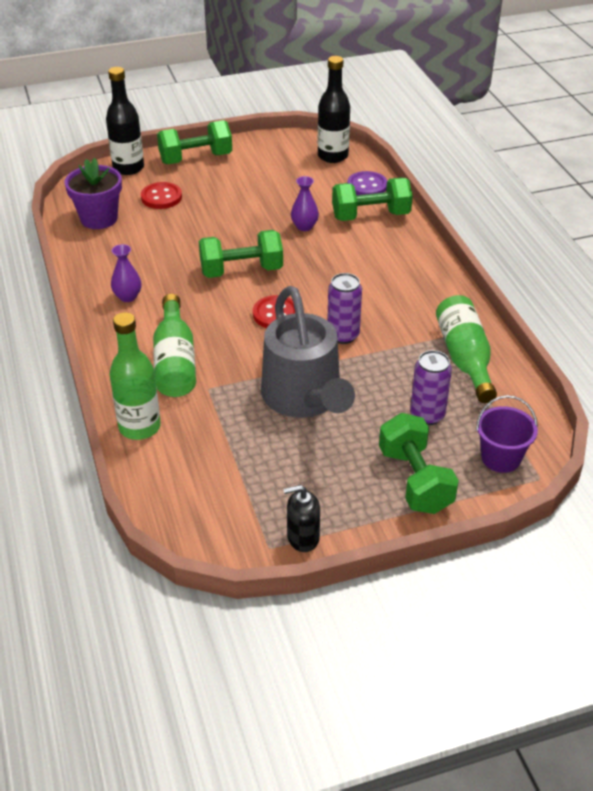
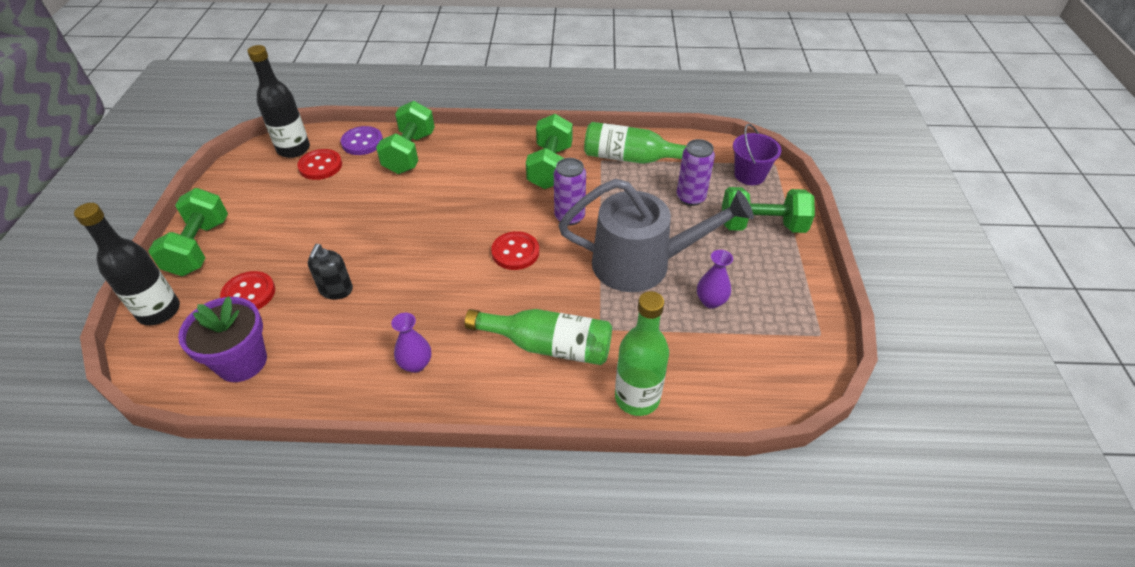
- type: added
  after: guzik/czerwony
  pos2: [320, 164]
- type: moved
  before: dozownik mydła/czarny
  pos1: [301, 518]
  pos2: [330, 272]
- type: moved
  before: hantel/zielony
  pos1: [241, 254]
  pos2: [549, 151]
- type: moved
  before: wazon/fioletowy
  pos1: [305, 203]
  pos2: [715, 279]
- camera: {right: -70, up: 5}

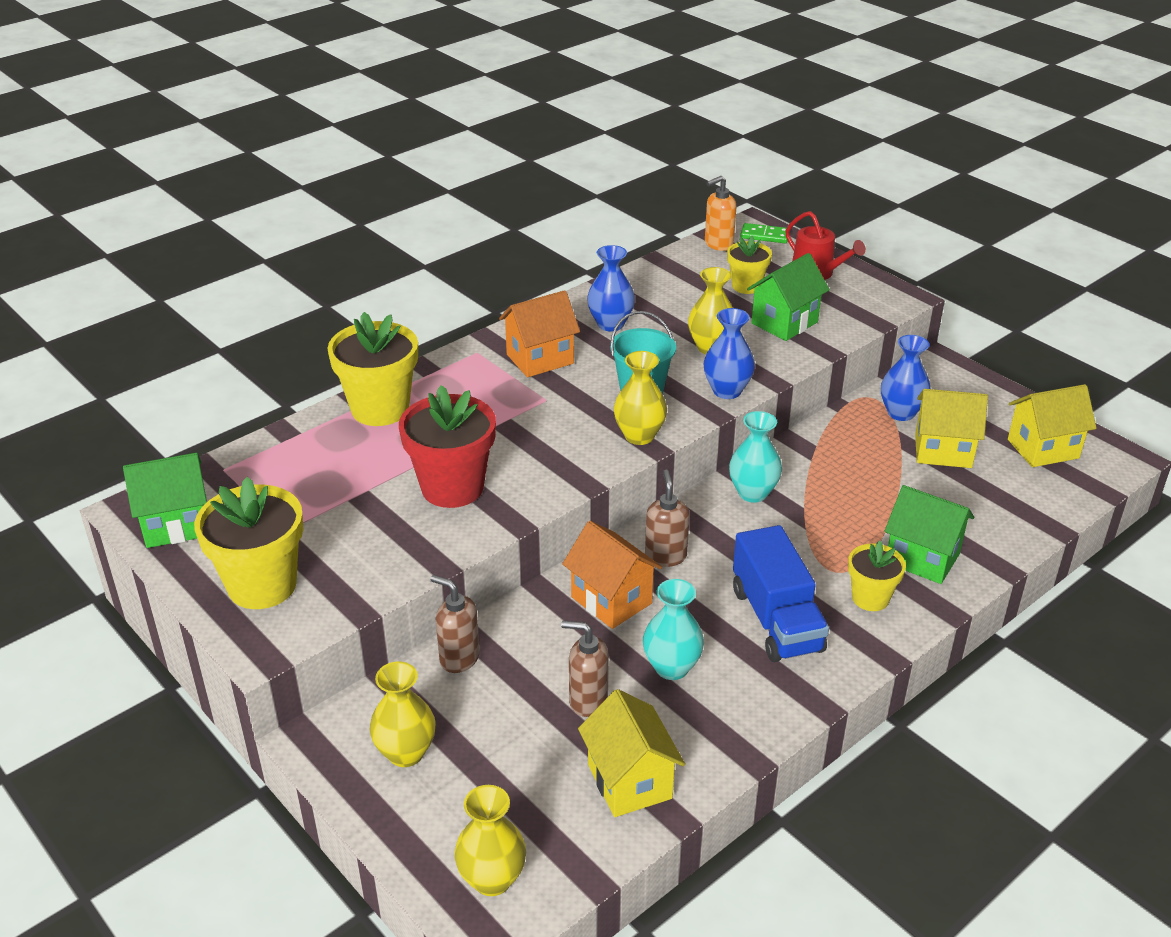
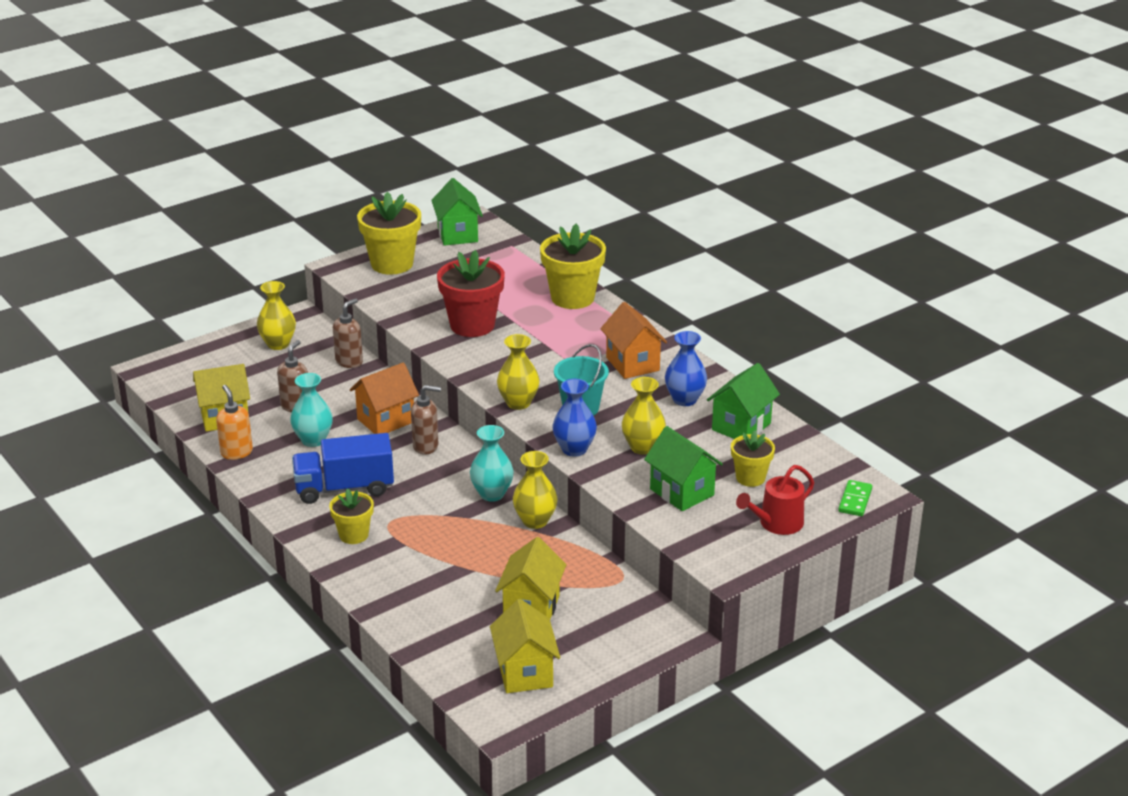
- type: moved
  before: dozownik mydła/pomarańczowy
  pos1: [721, 213]
  pos2: [234, 422]
- type: moved
  before: wazon/żółty
  pos1: [490, 840]
  pos2: [535, 490]
- type: moved
  before: domek/zielony
  pos1: [929, 534]
  pos2: [743, 401]
- type: removed
  before: wazon/niebieski
  pos1: [905, 378]
- camera: {right: 95, up: -5}

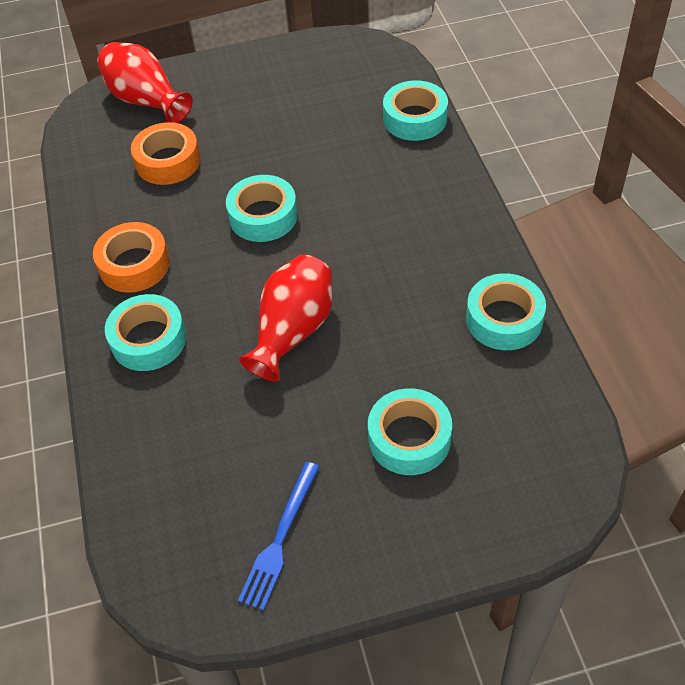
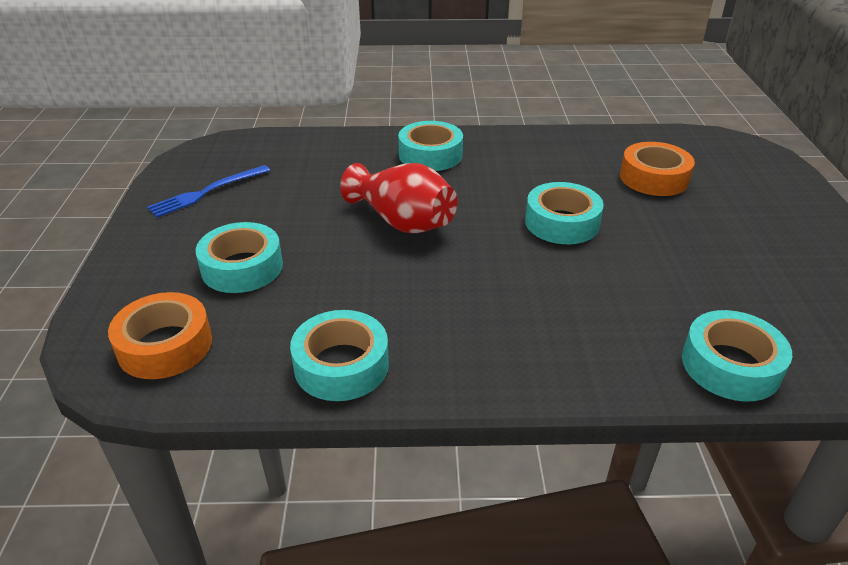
- type: moved
  before: taśma klejąca/pomarańczowy
  pos1: [131, 257]
  pos2: [160, 335]
- type: turned
  before: widelec/niebieski
  pos1: [279, 536]
  pos2: [208, 191]
  turn: -75
- type: removed
  before: wazon/czerwony
  pos1: [145, 82]
- camera: {right: 100, up: -15}

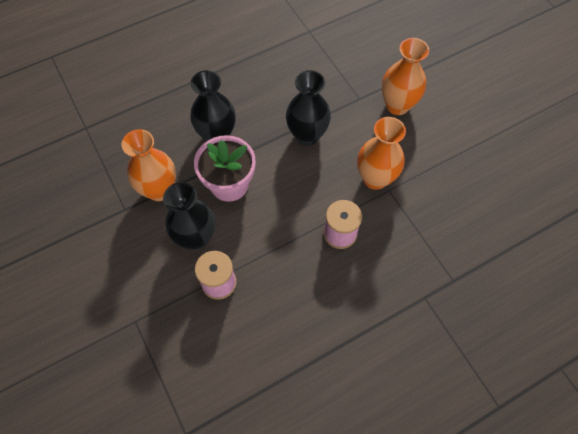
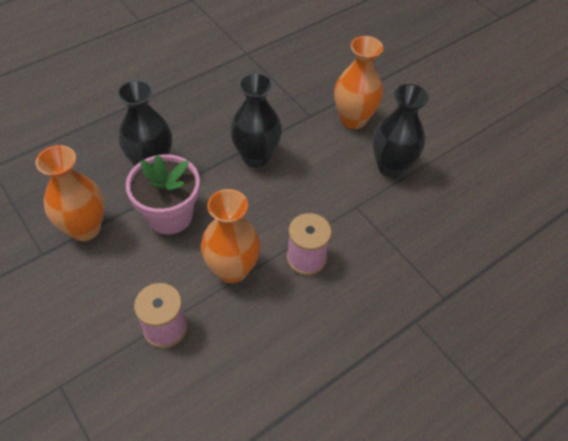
- type: moved
  before: wazon/pomarańczowy
  pos1: [381, 153]
  pos2: [231, 236]
- type: moved
  before: wazon/czarny
  pos1: [189, 216]
  pos2: [401, 131]
- camera: {right: -10, up: -10}

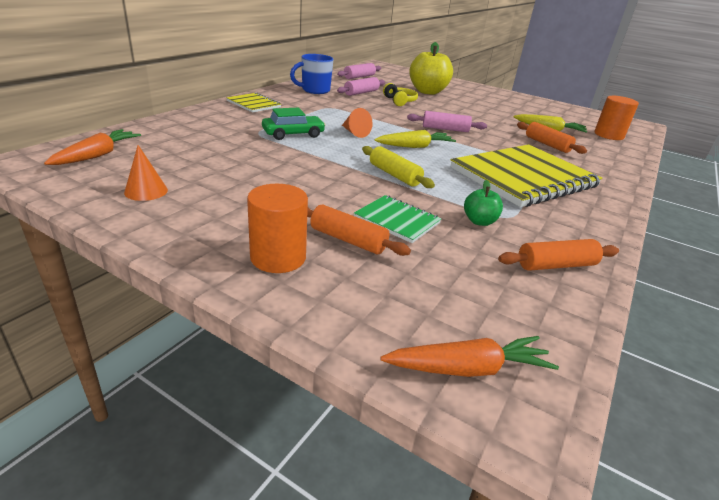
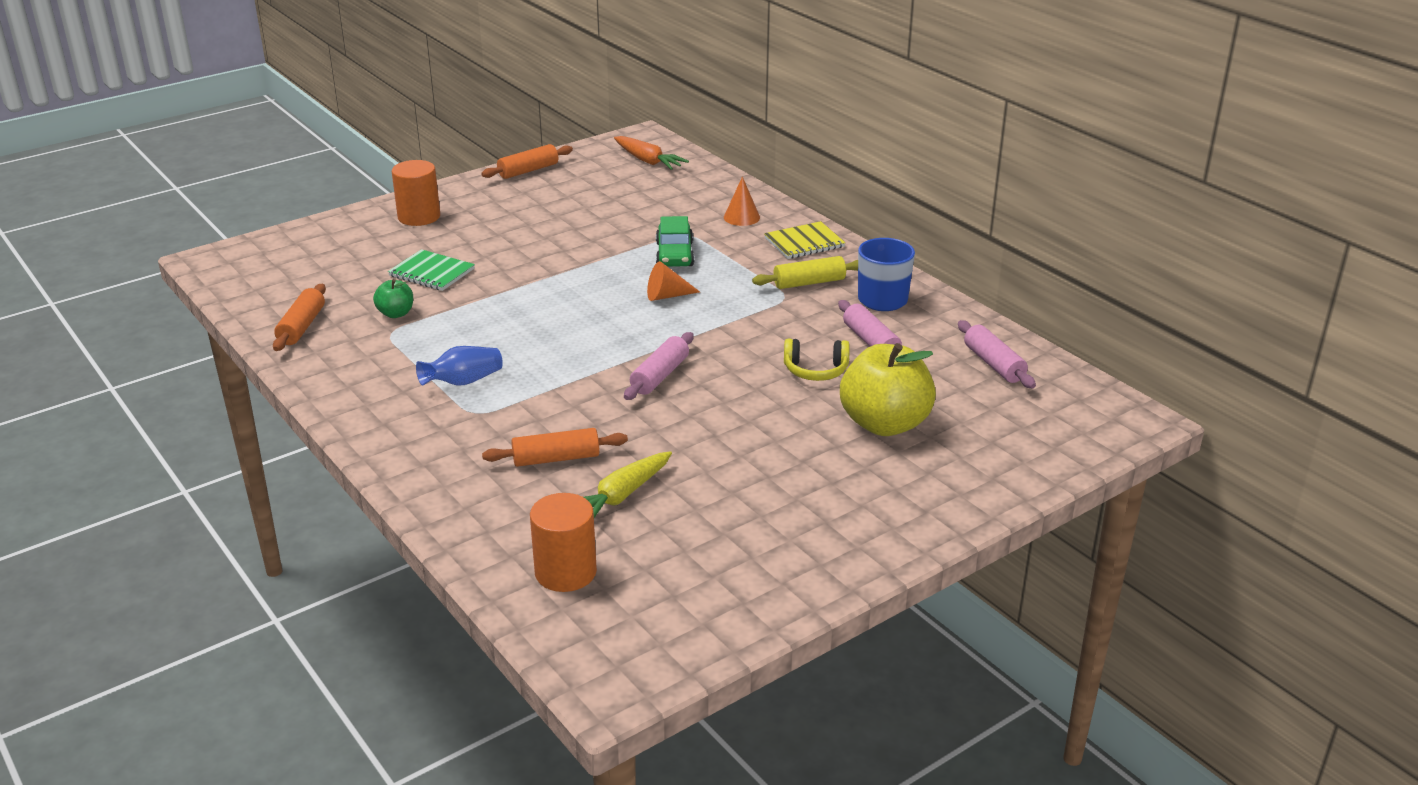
- type: turned
  before: zeszyt/zielony
  pos1: [398, 219]
  pos2: [431, 270]
  turn: 60
- type: replaced
  before: zeszyt/żółty
  after: wazon/niebieski
  pos1: [526, 175]
  pos2: [459, 366]
- type: moved
  before: wałek do ciasta/pomarańczowy
  pos1: [359, 230]
  pos2: [527, 161]
- type: moved
  before: stożek/pomarańczowy
  pos1: [146, 173]
  pos2: [742, 201]
- type: moved
  before: wałek do ciasta/żółty
  pos1: [398, 167]
  pos2: [805, 272]
- type: removed
  before: marchewka/żółty
  pos1: [415, 139]
- type: removed
  before: marchewka/pomarańczowy
  pos1: [469, 356]
- camera: {right: 115, up: 0}

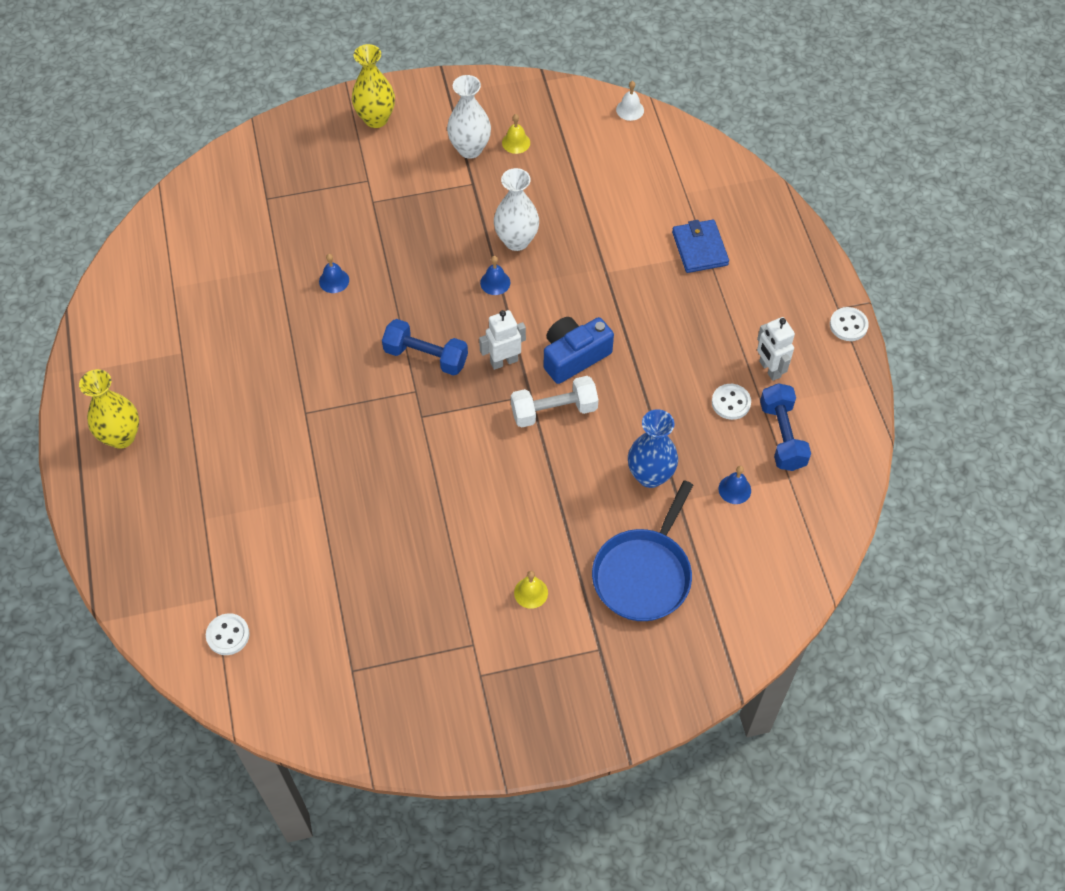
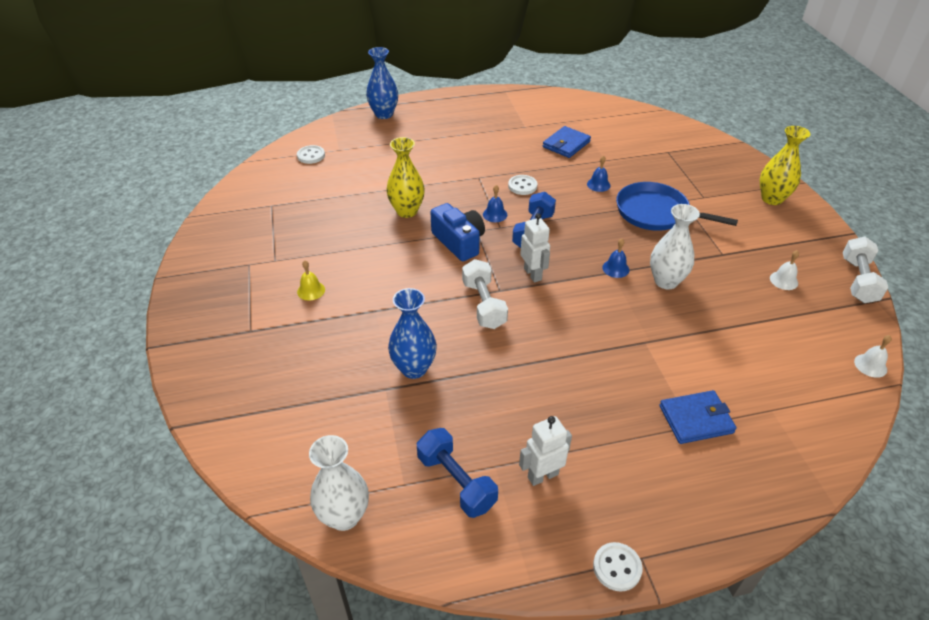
- type: moved
  before: wazon/biały
  pos1: [469, 117]
  pos2: [339, 483]
- type: added
  after: wazon/niebieski
  pos2: [382, 83]
- type: moved
  before: wazon/żółty
  pos1: [109, 409]
  pos2: [405, 177]
- type: turned
  before: hantel/niebieski
  pos1: [785, 427]
  pos2: [457, 473]
  turn: 60
- type: moved
  before: aparat fotograficzny/niebieski
  pos1: [579, 350]
  pos2: [457, 232]
- type: moved
  before: dzwonek/niebieski
  pos1: [734, 485]
  pos2: [495, 203]
- type: moved
  before: guzik/biały
  pos1: [731, 402]
  pos2: [522, 185]
- type: added
  after: portfel/niebieski
  pos2: [567, 142]
- type: moved
  before: patelnia/niebieski
  pos1: [642, 550]
  pos2: [677, 206]
- type: recoloured
  before: dzwonek/żółty
  after: dzwonek/biały
  pos1: [516, 134]
  pos2: [784, 270]
- type: added
  after: hantel/biały
  pos2: [865, 270]
- camera: {right: 90, up: -15}

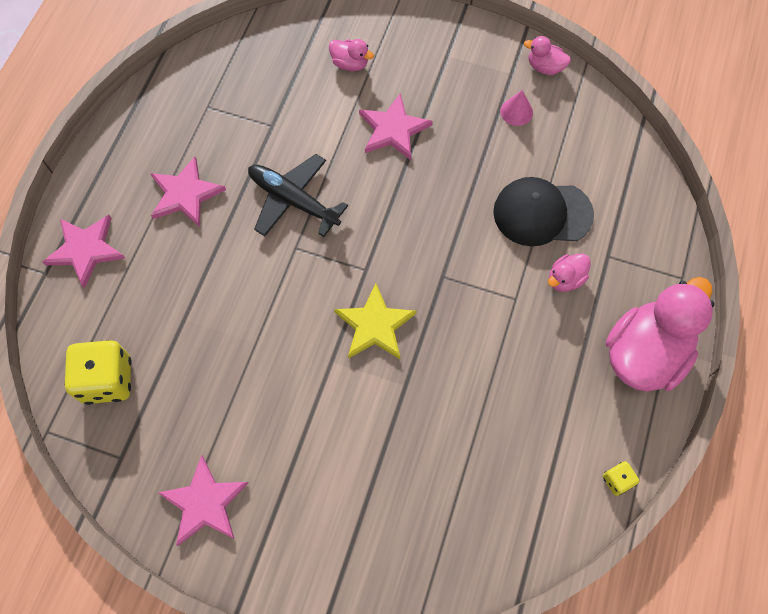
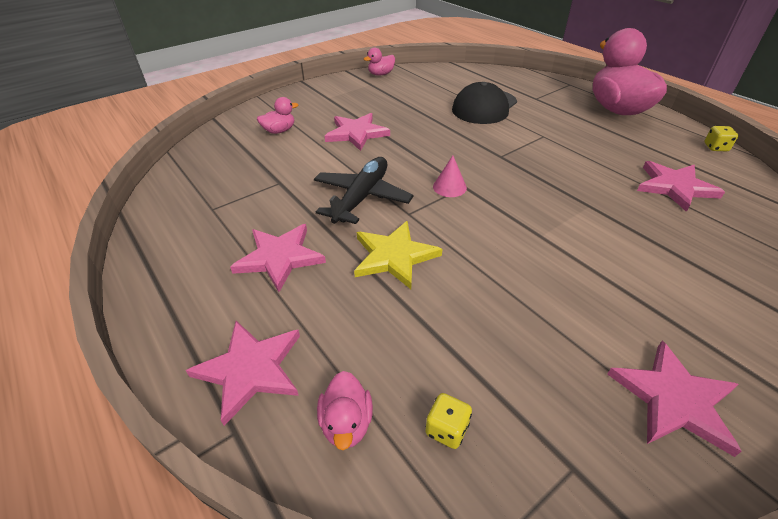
- type: turned
  before: samolot/czarny
  pos1: [298, 195]
  pos2: [364, 190]
  turn: 135
- type: moved
  before: kaczka/różowy
  pos1: [569, 273]
  pos2: [345, 410]
- type: moved
  before: gwiazda/żółty
  pos1: [375, 321]
  pos2: [398, 255]
- type: resized
  before: kostka do gry/żółty
  pos1: [98, 372]
  pos2: [448, 421]
  scale: 0.47
- type: moved
  before: stożek/różowy
  pos1: [516, 108]
  pos2: [450, 176]
- type: added
  after: gwiazda/różowy
  pos2: [681, 186]
- camera: {right: -55, up: -25}

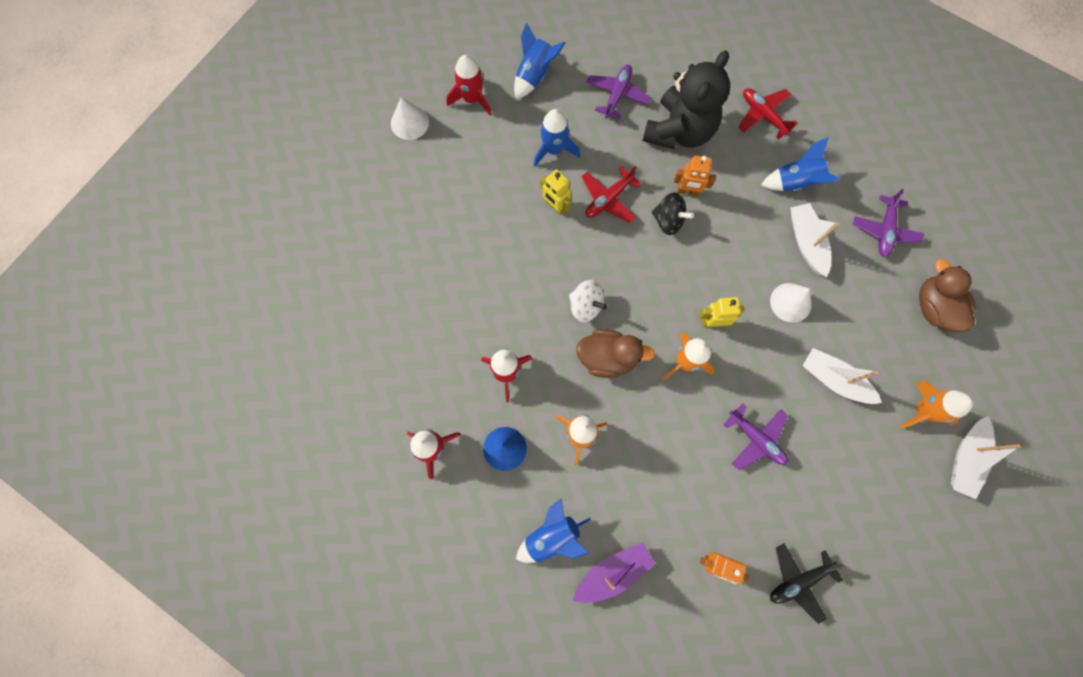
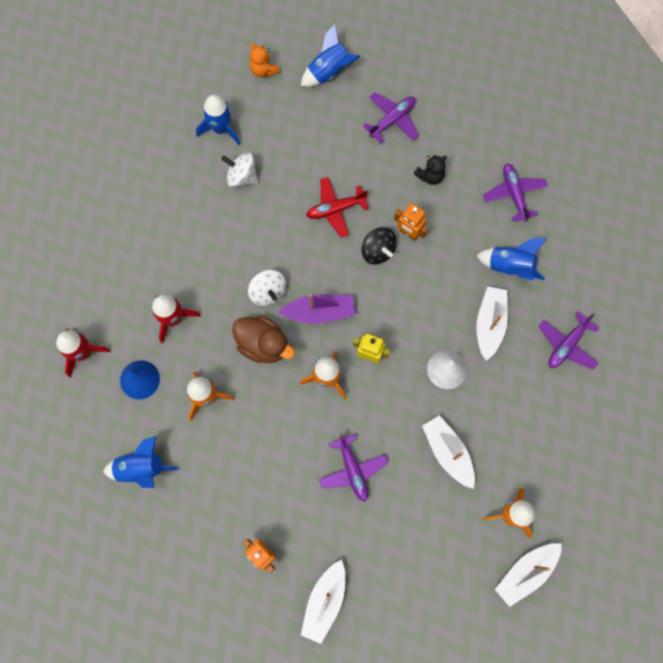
- type: moved
  before: rakieta/niebieski
  pos1: [557, 137]
  pos2: [218, 120]
- type: added
  after: bączek/biały
  pos2: [240, 170]
- type: replaced
  before: rakieta/czerwony
  after: miś/pomarańczowy
  pos1: [469, 85]
  pos2: [265, 60]
- type: moved
  before: łódka/fioletowy
  pos1: [614, 572]
  pos2: [317, 308]
- type: replaced
  before: samolot/czarny
  after: łódka/biały
  pos1: [807, 584]
  pos2: [323, 601]
- type: resized
  before: miś/czarny
  pos1: [686, 99]
  pos2: [430, 170]
  scale: 0.43
- type: recoloured
  before: samolot/czerwony
  after: samolot/fioletowy
  pos1: [768, 113]
  pos2: [515, 193]
- type: removed
  before: stożek/biały
  pos1: [410, 119]
- type: removed
  before: robot/żółty
  pos1: [555, 193]
- type: removed
  before: kaczka/brązowy
  pos1: [947, 295]
- camera: {right: 25, up: 0}

